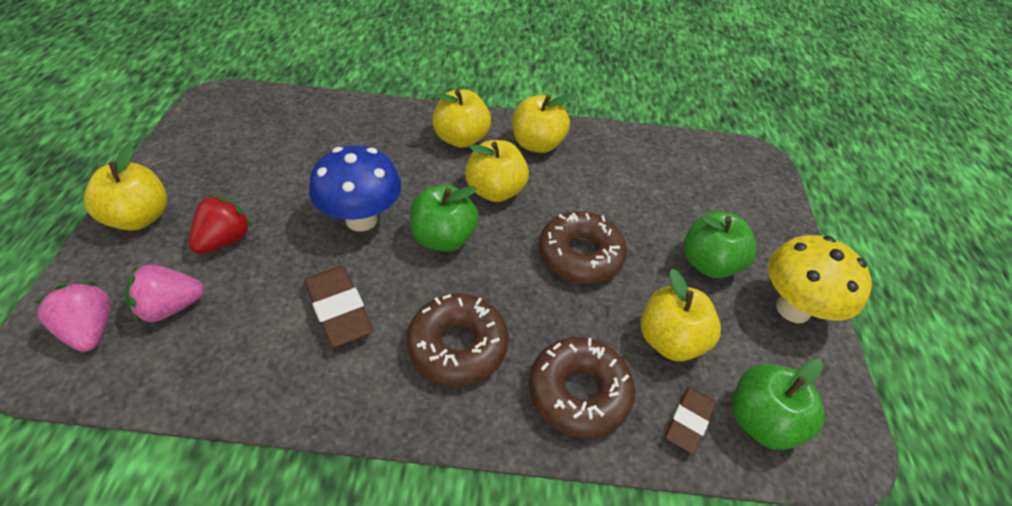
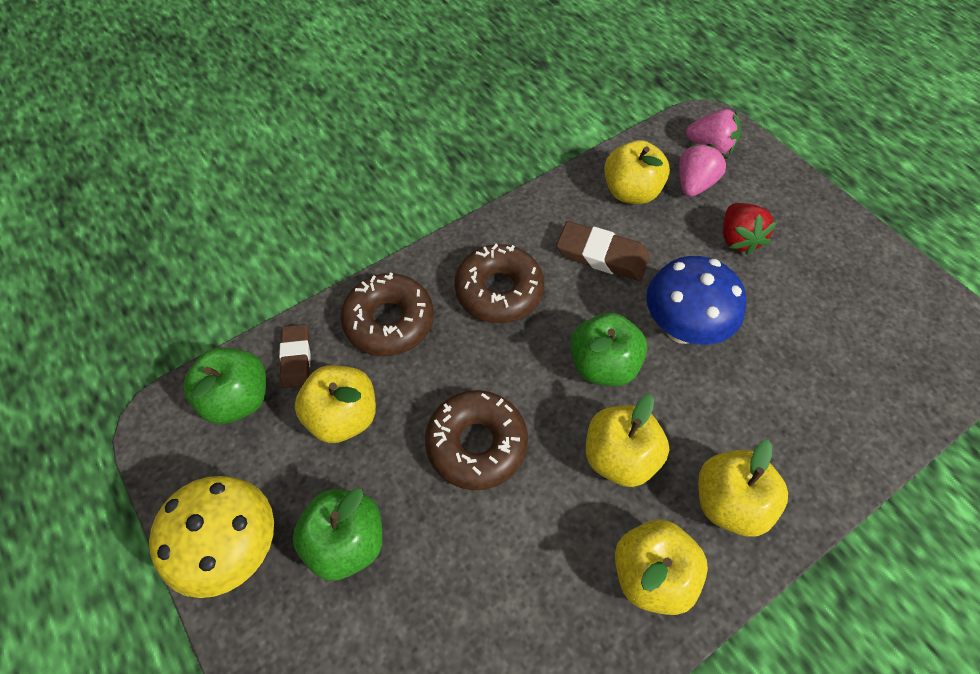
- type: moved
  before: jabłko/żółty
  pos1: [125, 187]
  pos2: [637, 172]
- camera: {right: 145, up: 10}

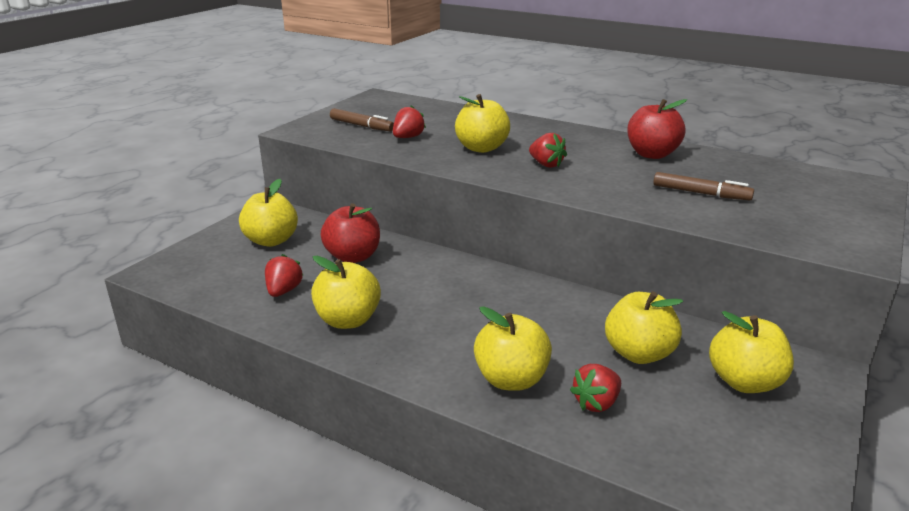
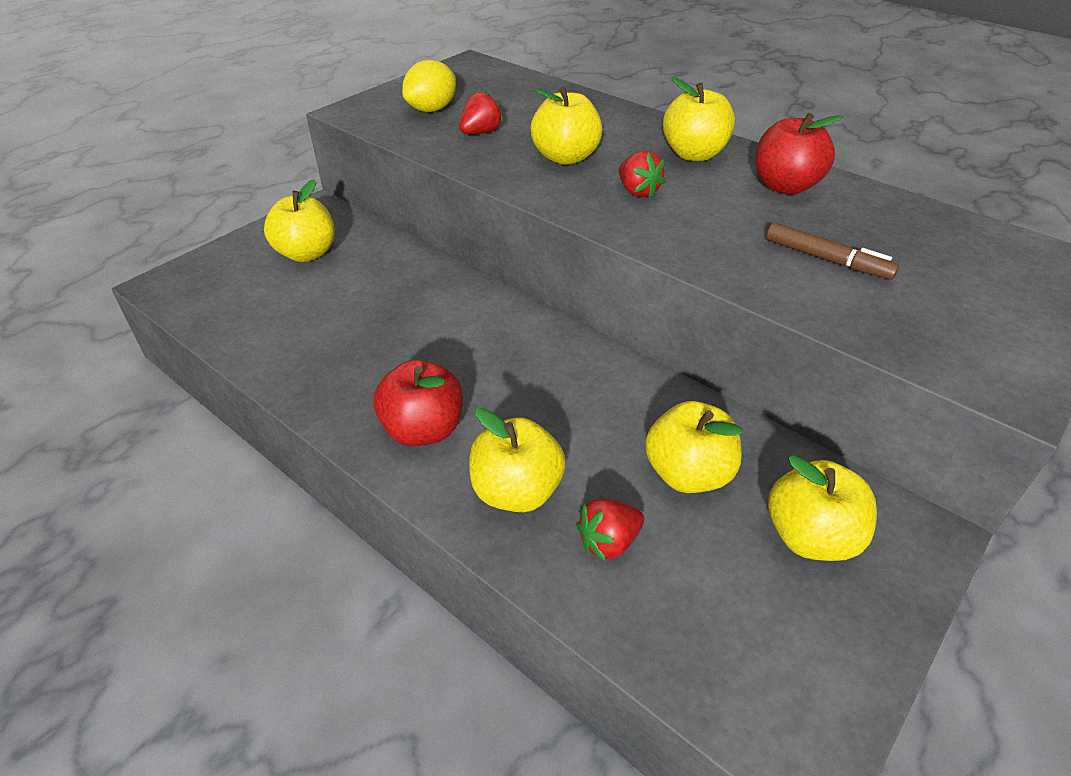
- type: moved
  before: jabłko/czerwony
  pos1: [350, 233]
  pos2: [418, 403]
- type: replaced
  before: flamaster/brązowy
  after: cytryna/żółty
  pos1: [362, 119]
  pos2: [429, 86]
- type: moved
  before: jabłko/żółty
  pos1: [346, 292]
  pos2: [699, 119]
- type: removed
  before: truskawka/czerwony
  pos1: [284, 275]
- camera: {right: 10, up: 15}

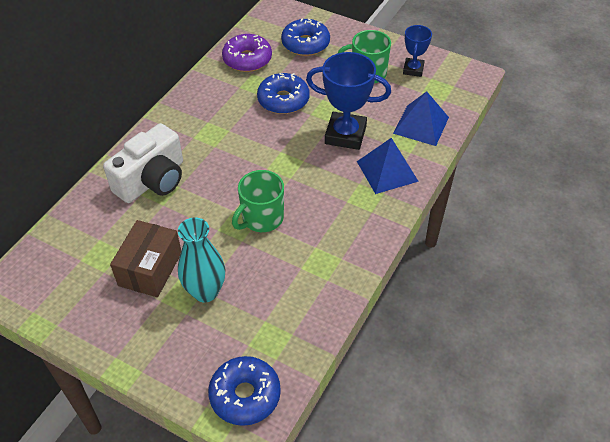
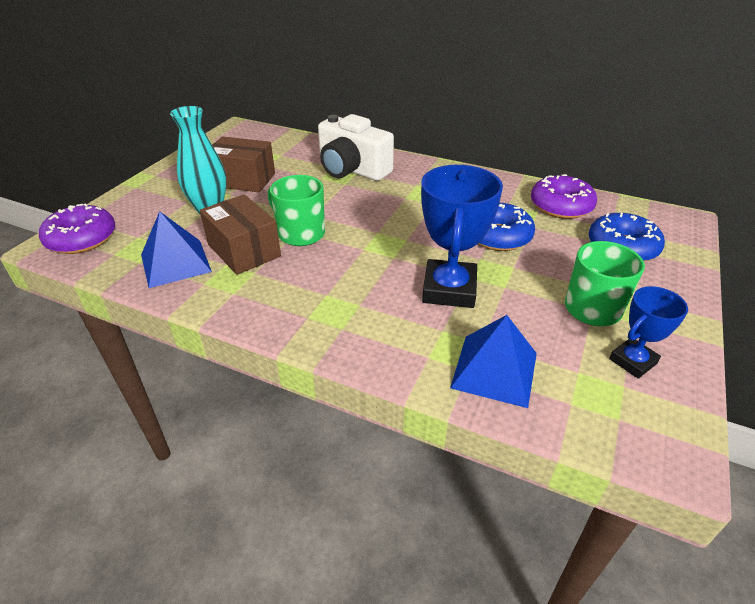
- type: recoloured
  before: donut/niebieski
  after: donut/fioletowy
  pos1: [244, 391]
  pos2: [77, 229]
- type: moved
  before: piramida/niebieski
  pos1: [388, 166]
  pos2: [176, 249]
- type: added
  after: pudełko/brązowy
  pos2: [240, 234]
- type: turned
  before: puchar/niebieski
  pos1: [417, 51]
  pos2: [648, 332]
  turn: -45
- camera: {right: 85, up: -10}

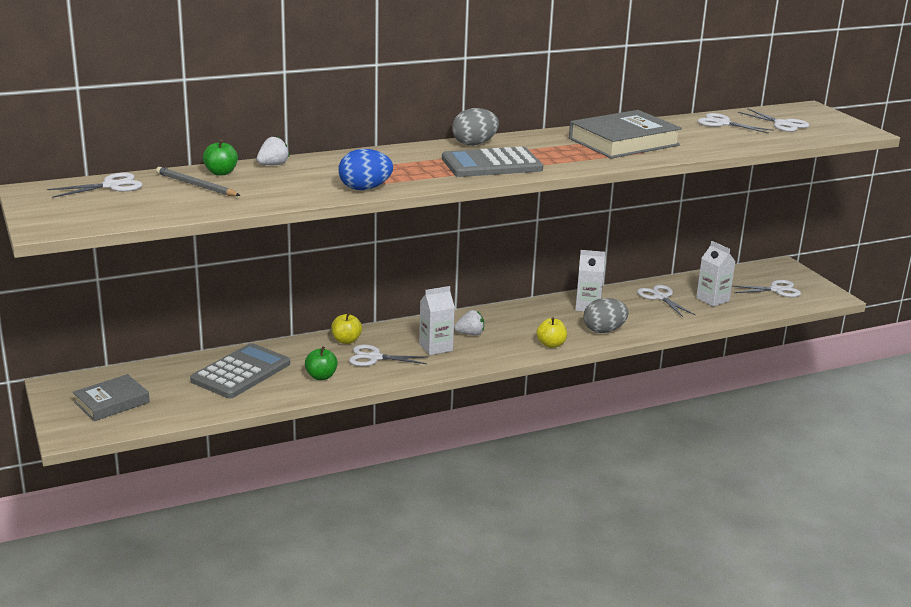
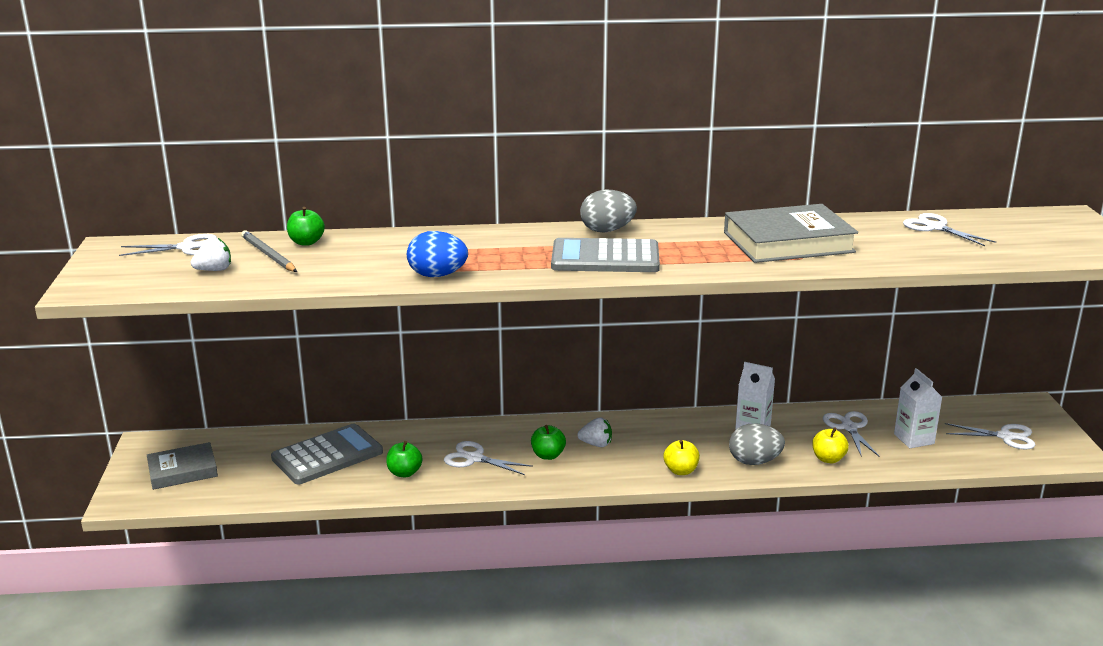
- type: moved
  before: truskawka/biały
  pos1: [273, 150]
  pos2: [211, 254]
- type: replaced
  before: karton mleka/biały
  after: jabłko/zielony
  pos1: [437, 320]
  pos2: [548, 442]
- type: moved
  before: jabłko/żółty
  pos1: [346, 328]
  pos2: [830, 445]
- type: removed
  before: nożyczki/biały
  pos1: [773, 120]
- camera: {right: 20, up: 0}

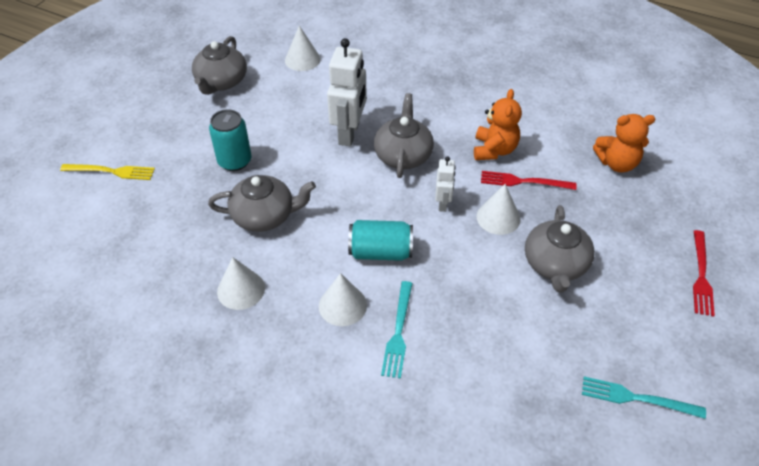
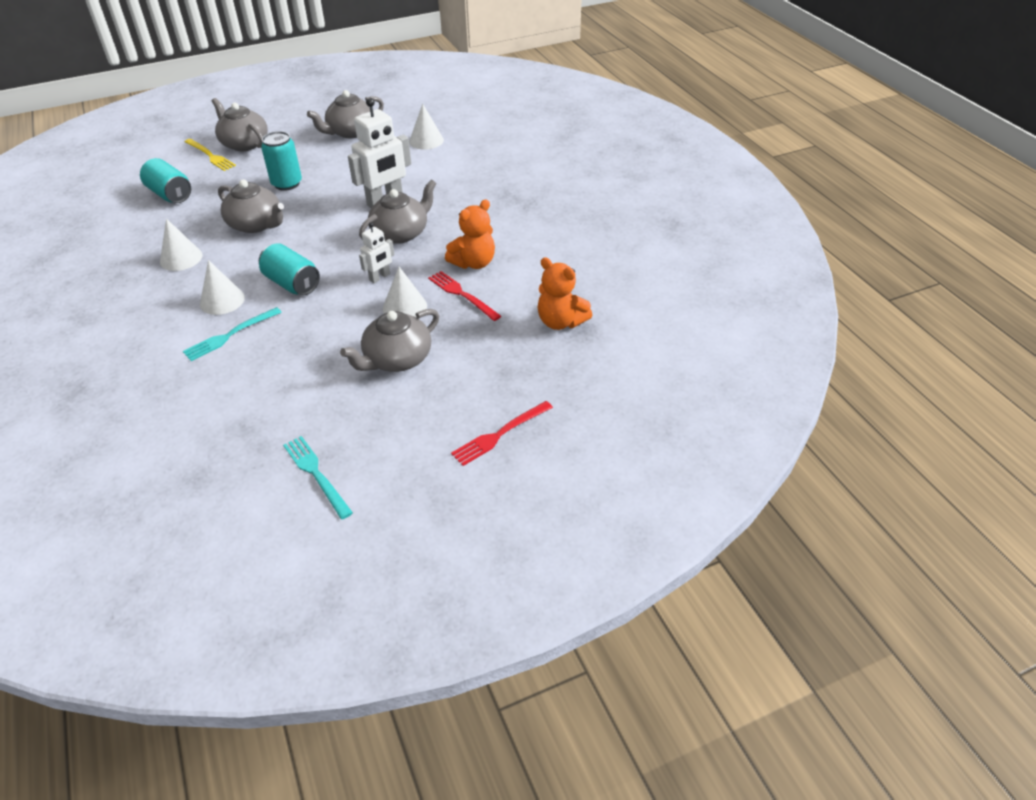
- type: added
  after: puszka/turkusowy
  pos2: [165, 180]
- type: added
  after: imbryk/szary
  pos2: [240, 124]
- camera: {right: 40, up: -5}

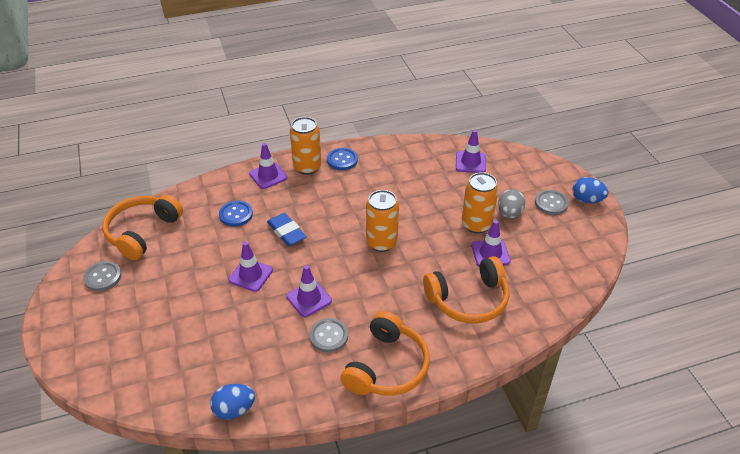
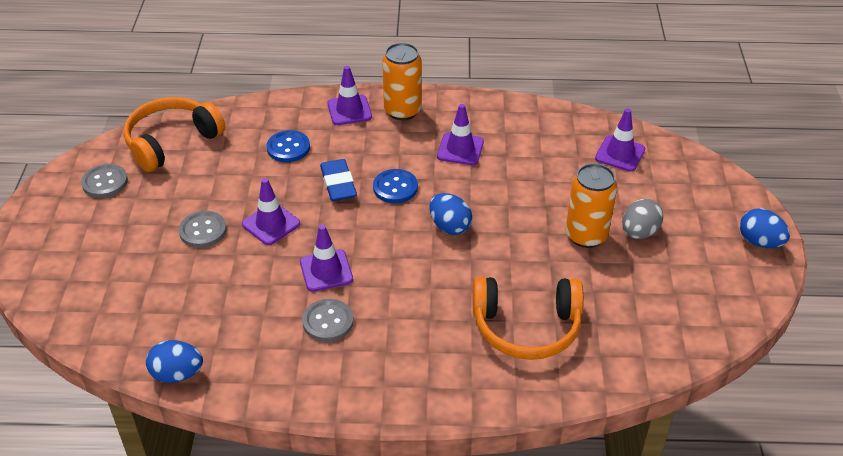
- type: moved
  before: guzik/szary
  pos1: [552, 202]
  pos2: [203, 229]
- type: moved
  before: guzik/niebieski
  pos1: [342, 159]
  pos2: [395, 186]
- type: replaced
  before: puszka/pomarańczowy
  after: jajko/niebieski
  pos1: [382, 221]
  pos2: [450, 214]
- type: moved
  before: pachołek/fioletowy
  pos1: [491, 243]
  pos2: [460, 134]
- type: removed
  before: słuchawki/pomarańczowy
  pos1: [385, 353]
- camera: {right: 20, up: 0}

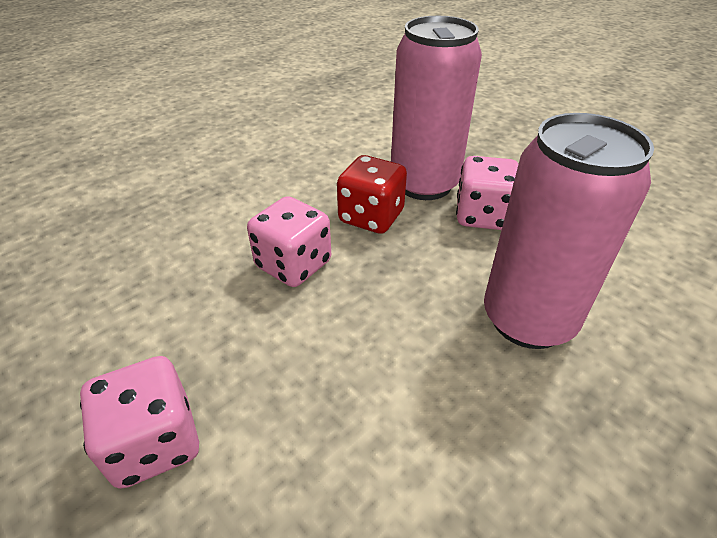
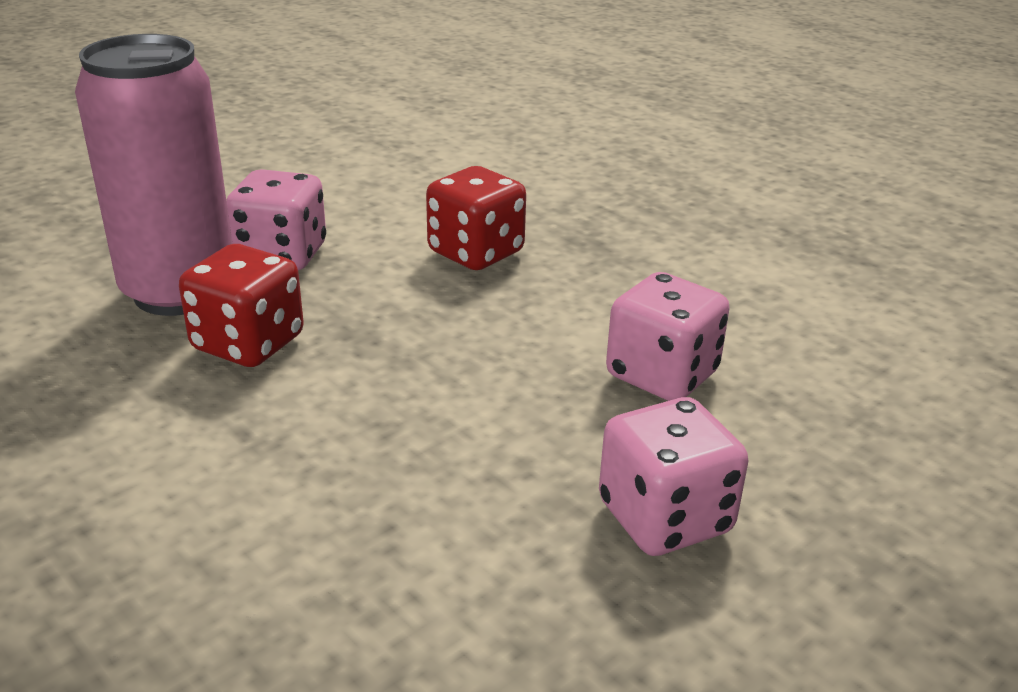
- type: replaced
  before: puszka/różowy
  after: kostka do gry/czerwony
  pos1: [569, 231]
  pos2: [476, 218]
- type: moved
  before: kostka do gry/różowy
  pos1: [289, 241]
  pos2: [668, 336]
- camera: {right: -90, up: -10}

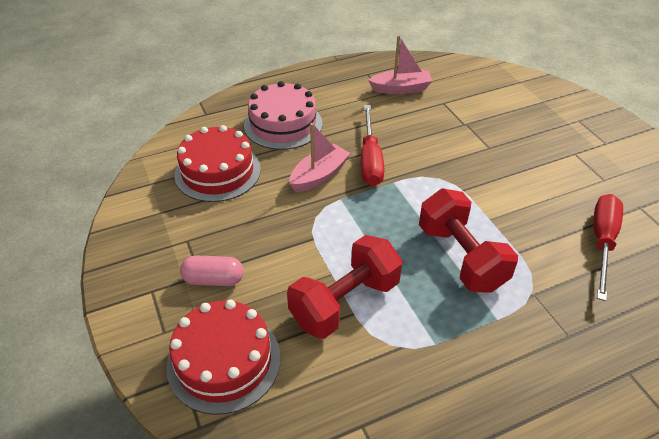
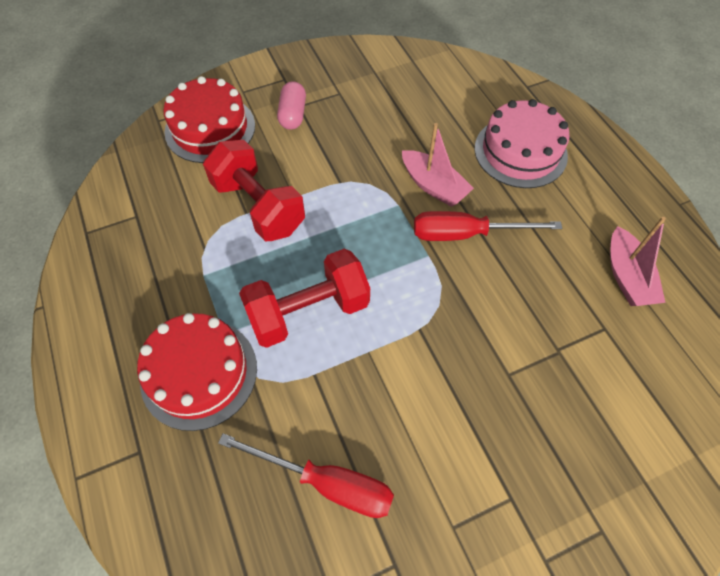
- type: moved
  before: tort/czerwony
  pos1: [217, 163]
  pos2: [197, 372]
- camera: {right: 90, up: 15}

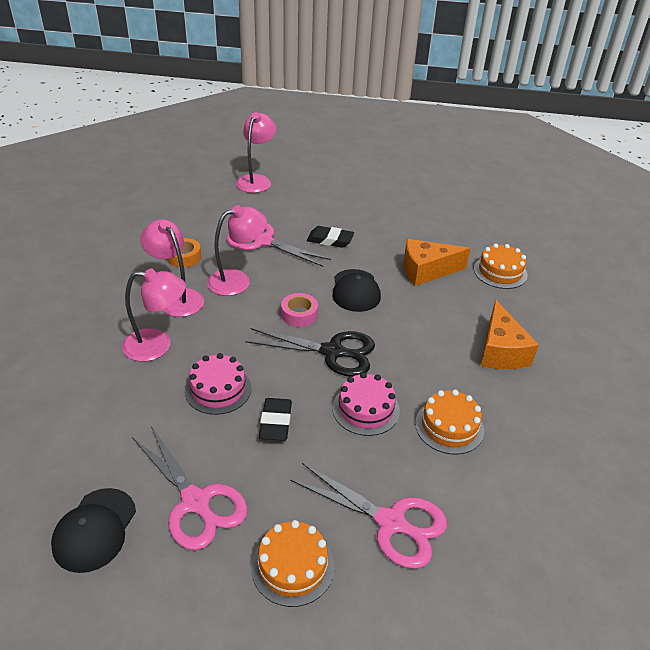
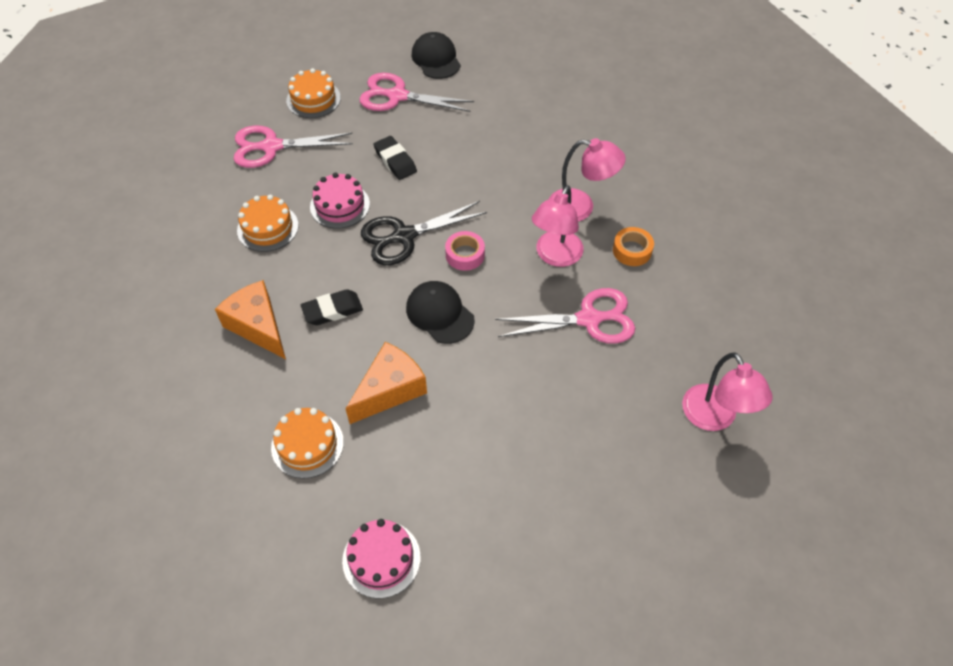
- type: moved
  before: gumka do mazania/czarny
  pos1: [330, 237]
  pos2: [332, 307]
- type: moved
  before: tort/różowy
  pos1: [218, 384]
  pos2: [381, 558]
- type: removed
  before: lampka/różowy
  pos1: [154, 315]
- camera: {right: 145, up: 15}

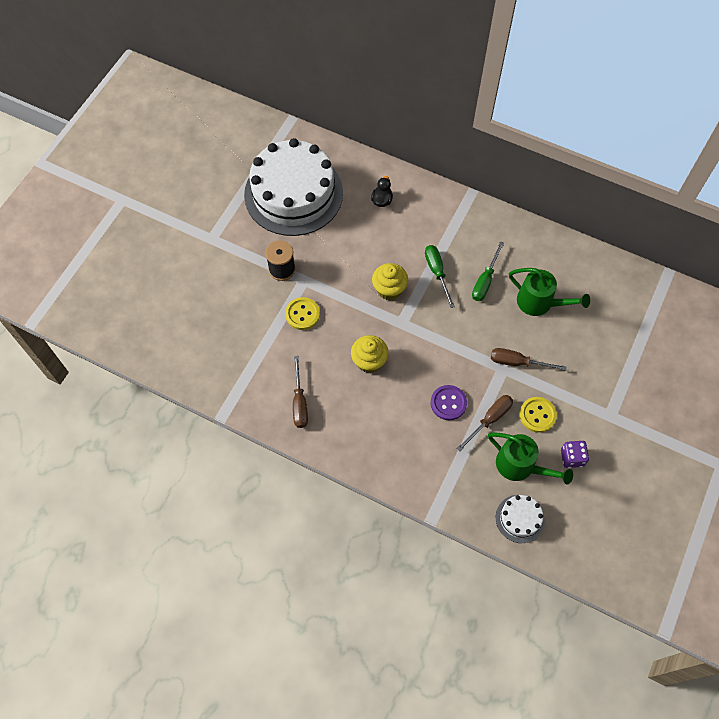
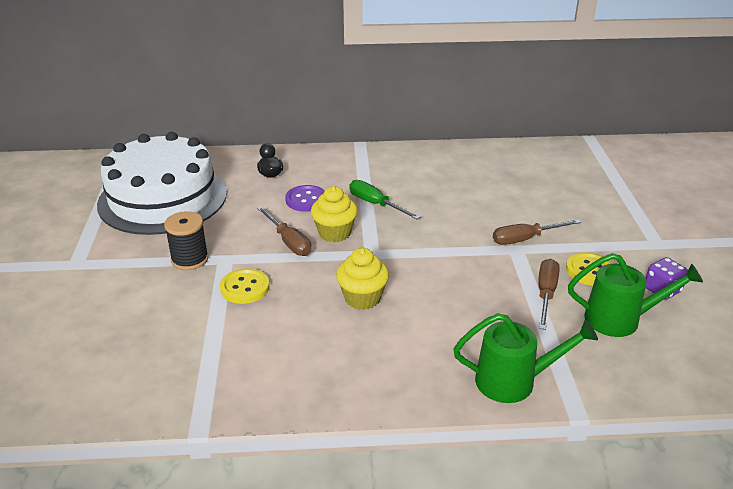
- type: moved
  before: śrubokręt/brązowy
  pos1: [300, 392]
  pos2: [284, 231]
- type: moved
  before: guzik/fioletowy
  pos1: [449, 402]
  pos2: [305, 198]
- type: moved
  before: konewka/zielony
  pos1: [549, 292]
  pos2: [525, 358]
- type: removed
  before: śrubokręt/zielony
  pos1: [488, 271]
- type: removed
  before: tort/biały
  pos1: [520, 519]
- camera: {right: -30, up: -30}

